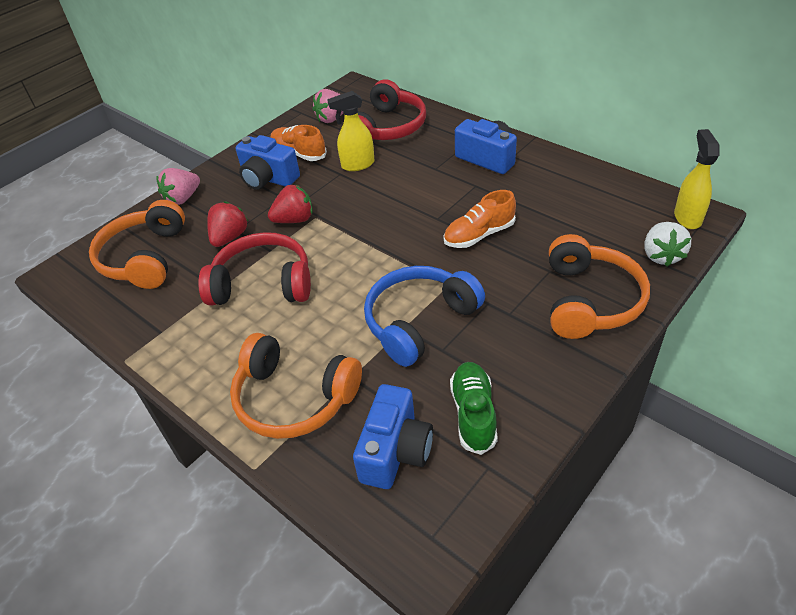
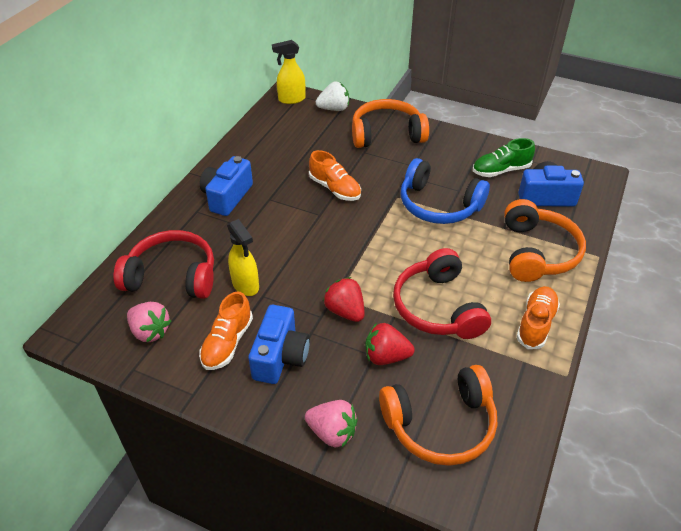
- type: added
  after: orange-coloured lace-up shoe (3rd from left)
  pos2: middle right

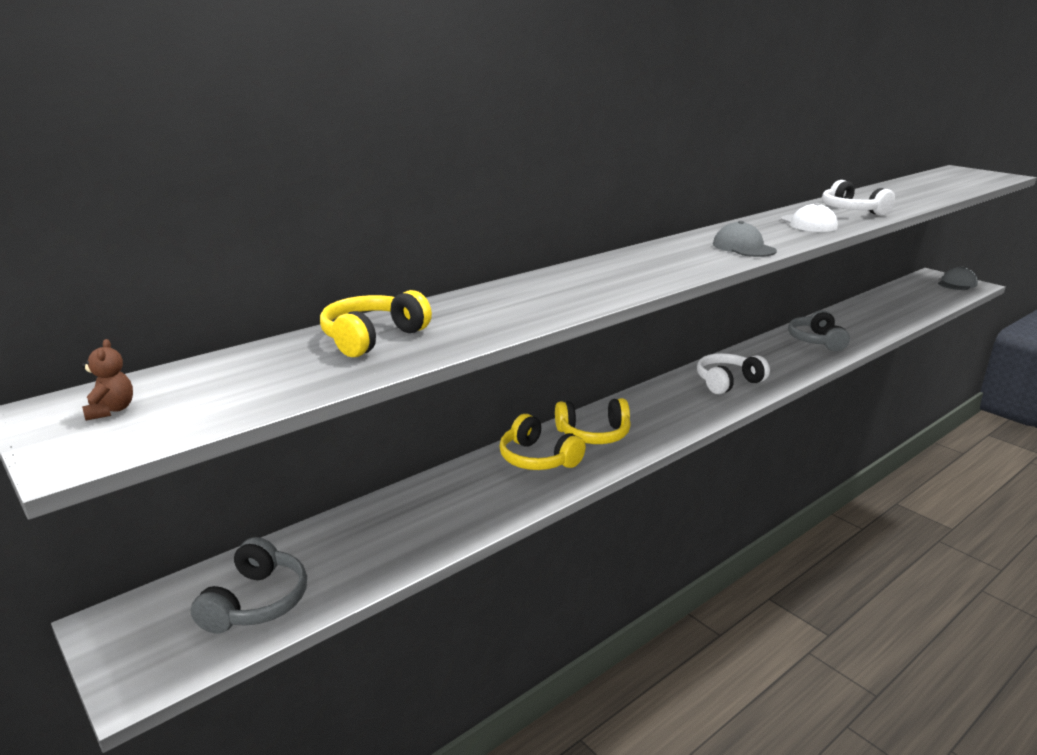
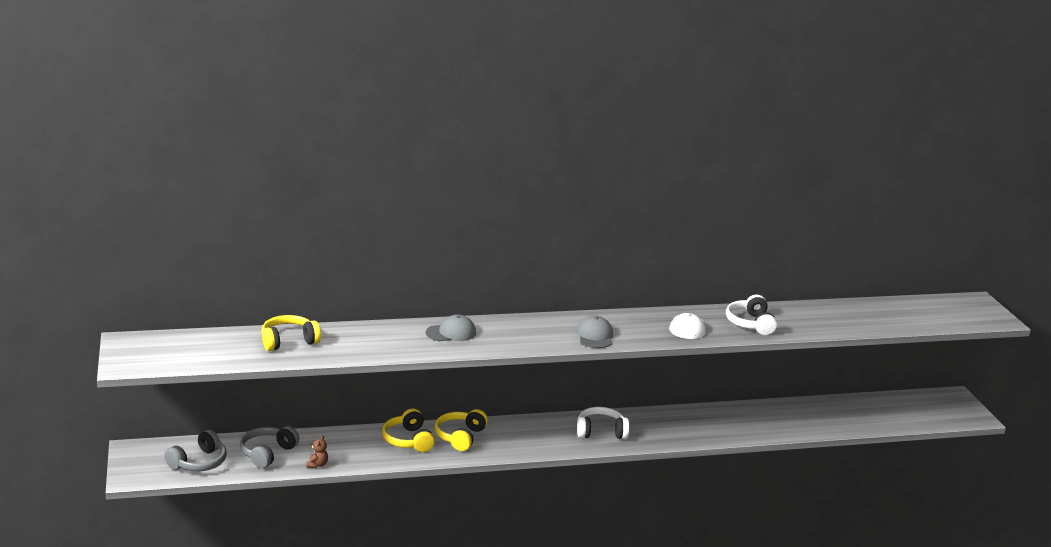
- type: moved
  before: dark brown stuffed bear
  pos1: middle left
  pos2: bottom left
- type: moved
  before: grey headphones (2nd from left)
  pos1: middle right
  pos2: bottom left
- type: moved
  before: grey cap (2nd from left in the first image)
  after: grey cap (1st from left)
  pos1: middle right
  pos2: centre
- type: turned
  before: bright yellow headphones (3rd from left)
  pos1: centre
  pos2: bottom centre
  turn: 90

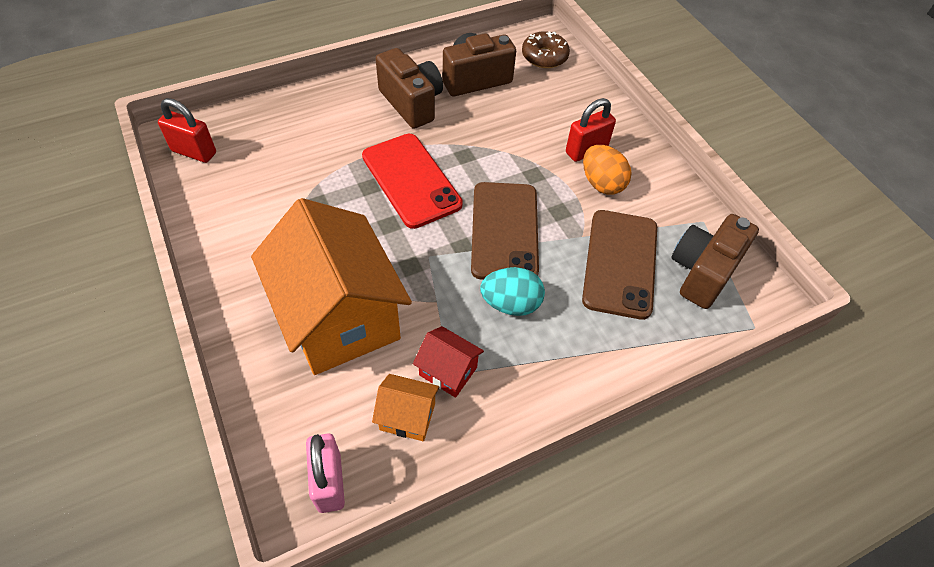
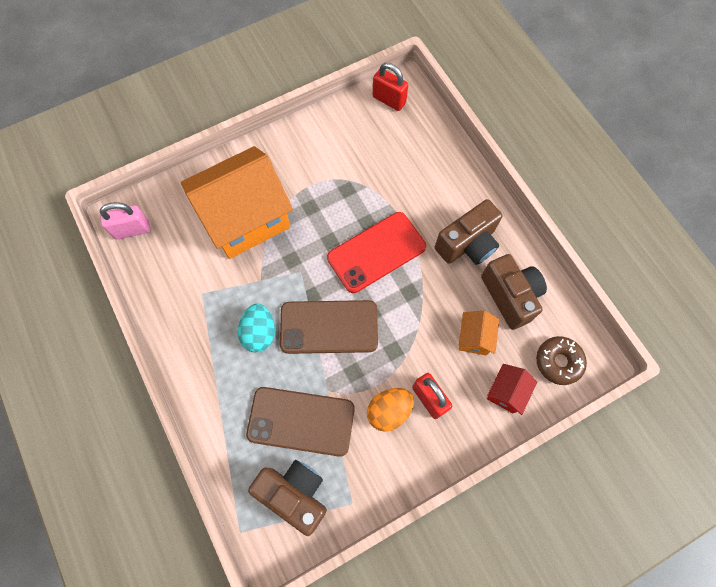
- type: moved
  before: orange-coloured house (2nd from left)
  pos1: bottom centre
  pos2: middle right
- type: moved
  before: red house
  pos1: centre
  pos2: middle right
- type: turned
  before: red padlock (1st from left)
  pos1: top left
  pos2: top centre
  turn: -75

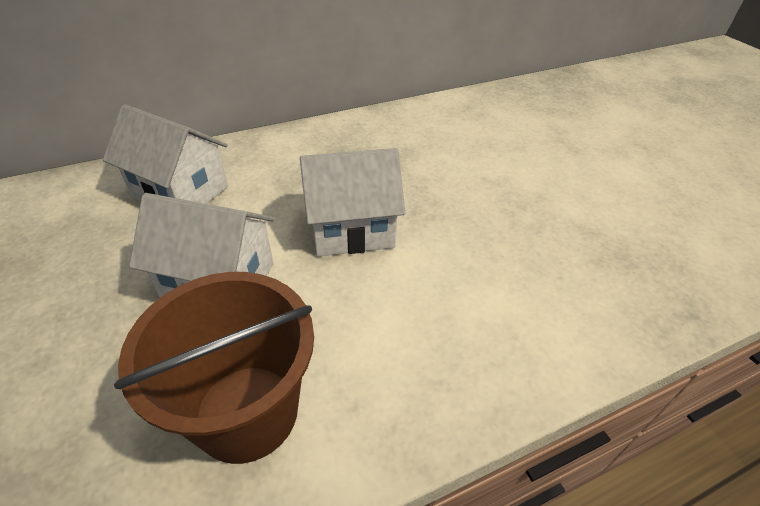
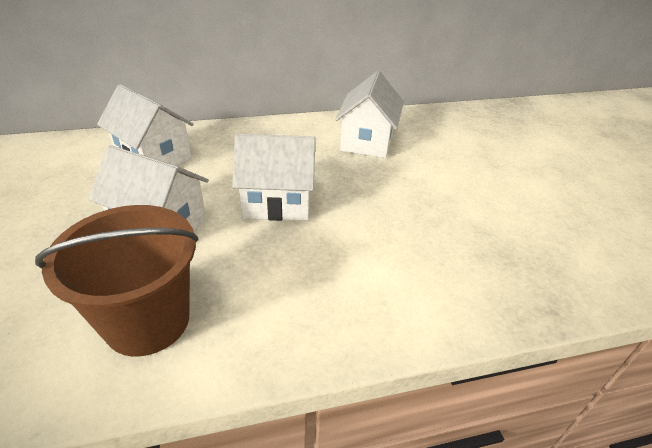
- type: added
  after: pure white house (4th from left)
  pos2: top centre

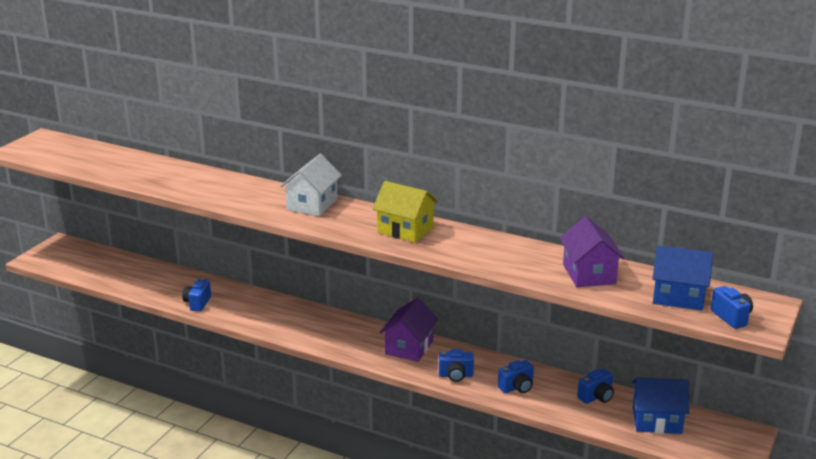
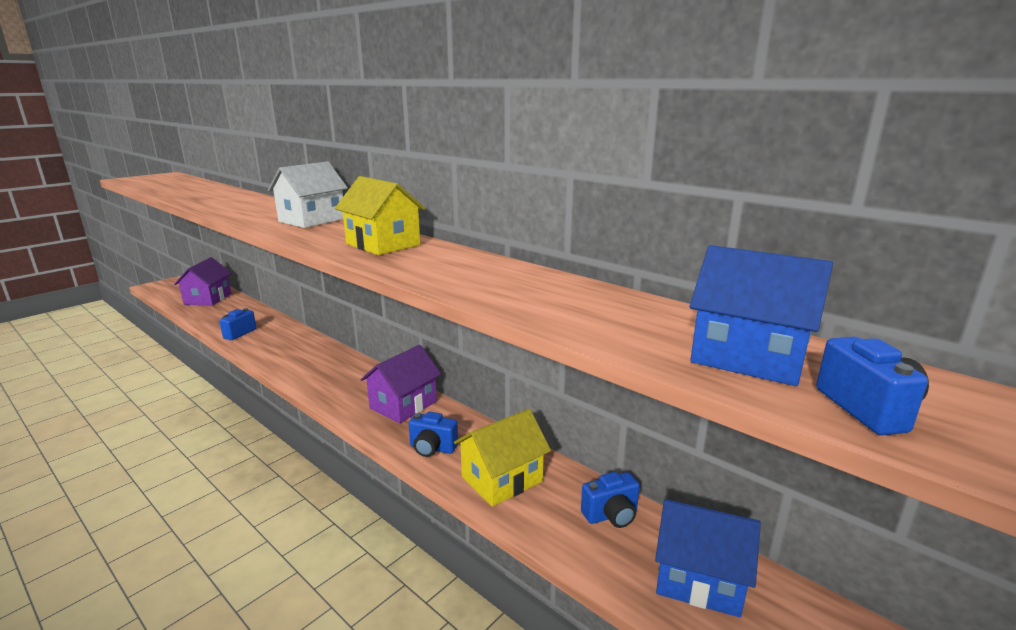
- type: moved
  before: purple house (2nd from left in the first image)
  after: purple house (1st from left)
  pos1: middle right
  pos2: middle left
- type: replaced
  before: cobalt photo camera (3rd from left)
  after: bright yellow house (2nd from left)
  pos1: bottom centre
  pos2: bottom centre

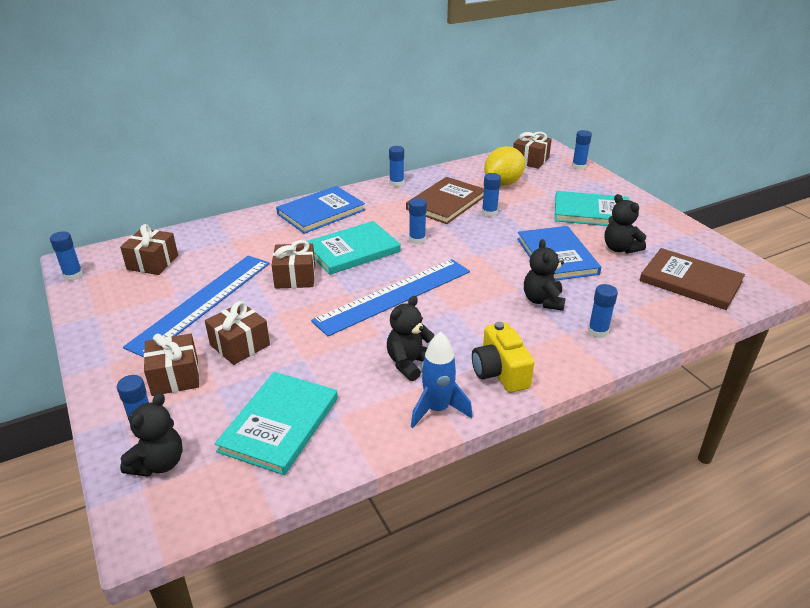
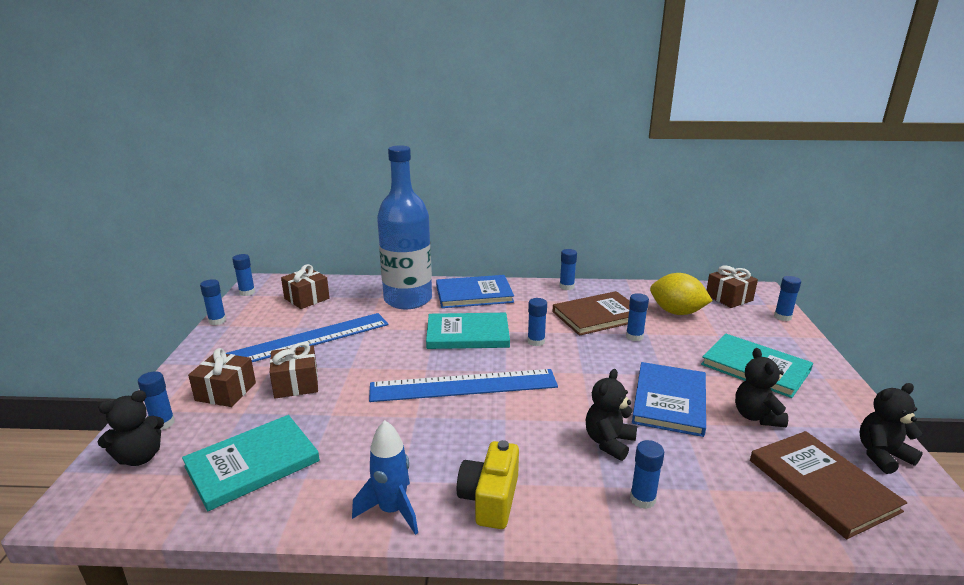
- type: removed
  before: dark brown gift (4th from left)
  pos1: centre
- type: added
  after: cobalt glue stick (2nd from left)
  pos2: middle left
- type: added
  after: cobalt drink bottle
  pos2: centre
- type: moved
  before: jet-black stuffed bear (2nd from left in the first image)
  after: jet-black stuffed bear (4th from left)
  pos1: centre
  pos2: bottom right
- type: turned
  before: bright yellow lemon
  pos1: top centre
  pos2: middle right
  turn: 45

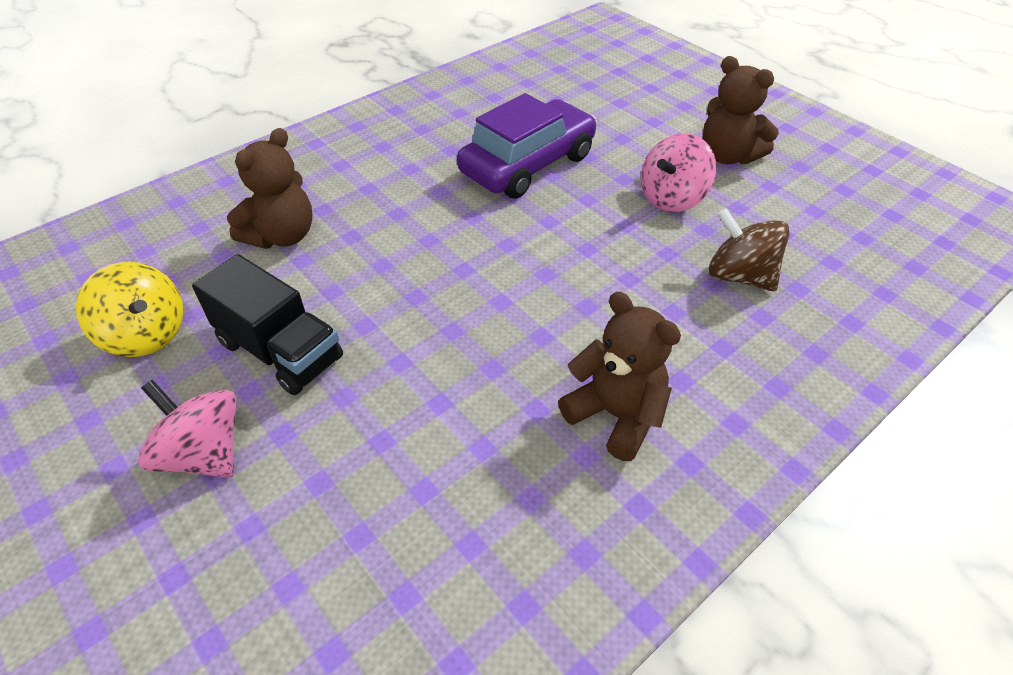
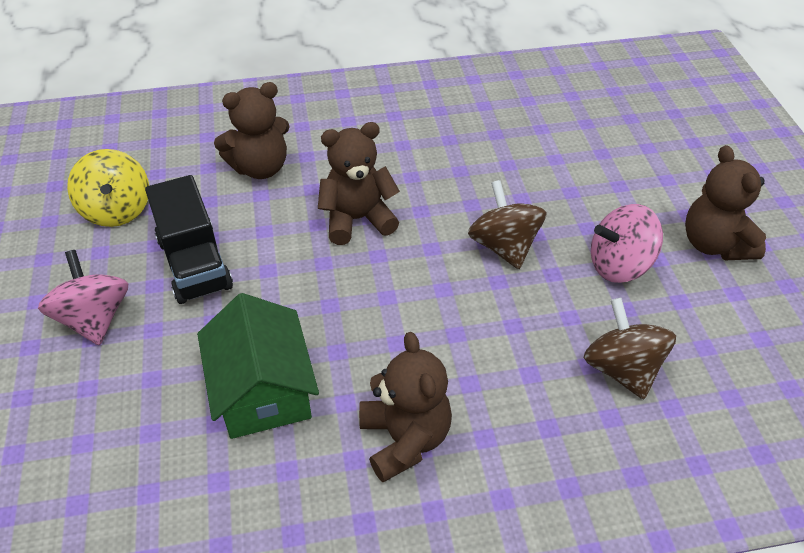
- type: removed
  before: purple toy car
  pos1: top centre
- type: added
  after: emerald house
  pos2: middle left
- type: added
  after: dark brown stuffed bear (2nd from left)
  pos2: top centre
- type: added
  after: dark brown spinning top (1st from left)
  pos2: centre

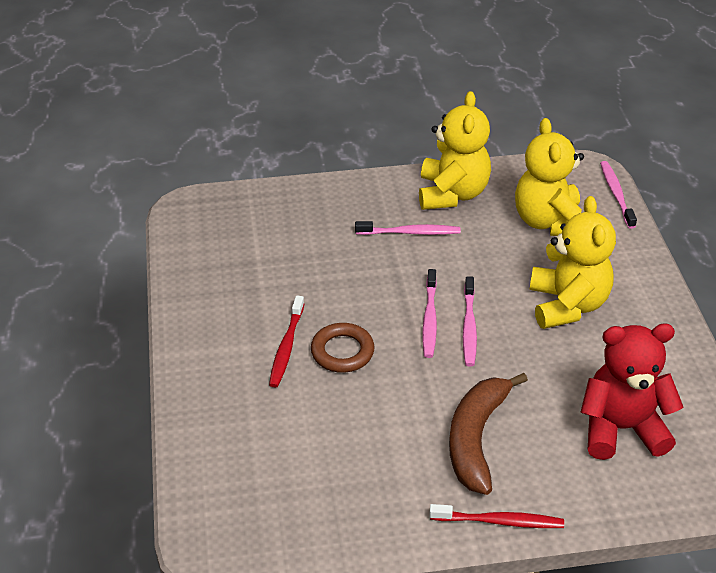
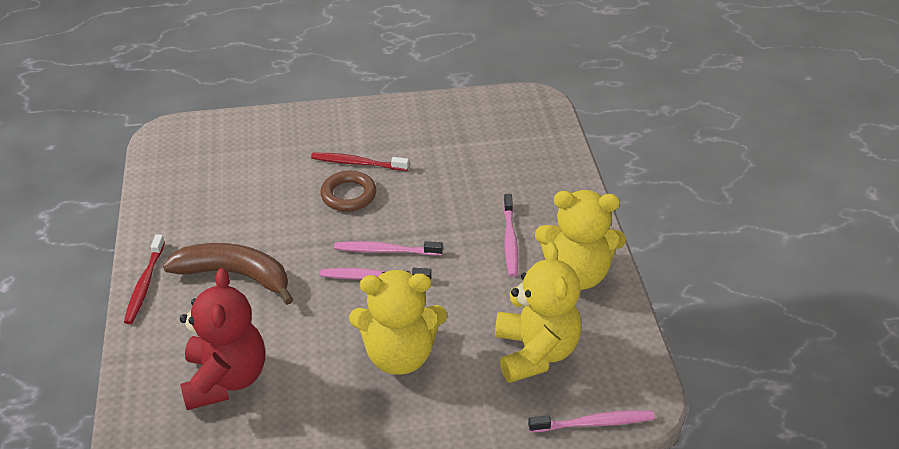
- type: turned
  before: bright yellow stuffed bear (2nd from left)
  pos1: top right
  pos2: bottom centre
  turn: 90

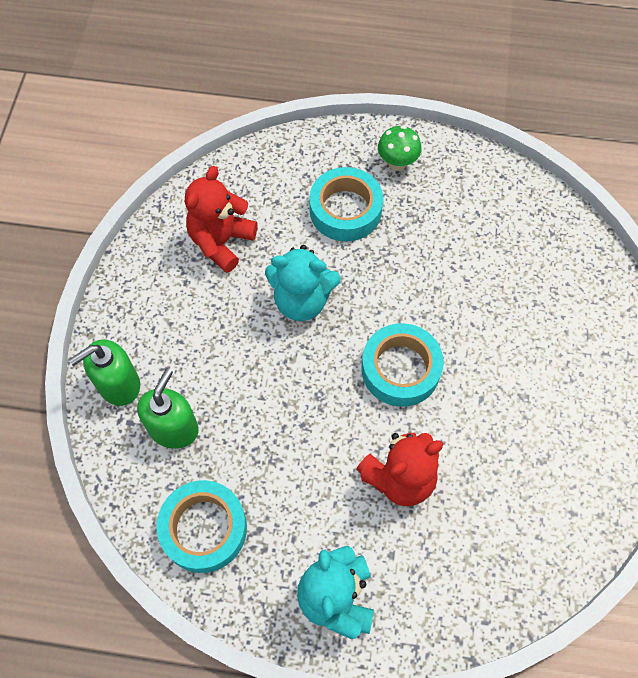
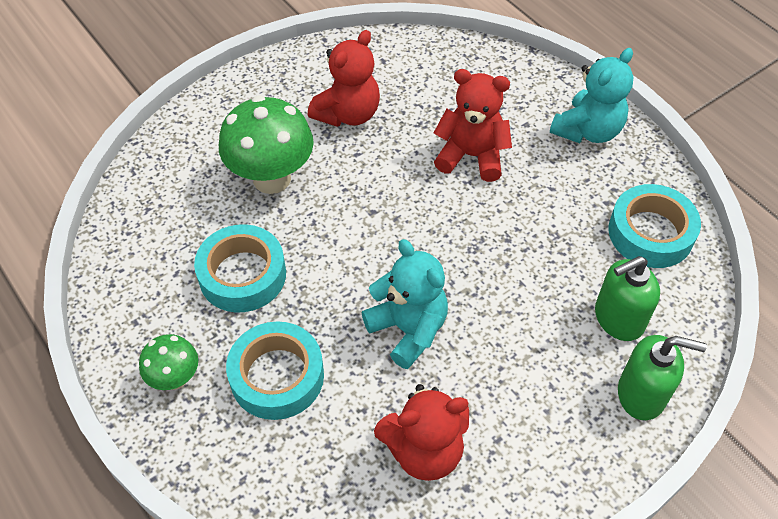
- type: added
  after: emerald fungus (2nd from left)
  pos2: top centre
- type: added
  after: red stuffed bear (1st from left)
  pos2: top centre
- type: moved
  before: turquoise roll of tape (3rd from left in the first image)
  after: turquoise roll of tape (1st from left)
  pos1: centre
  pos2: middle left

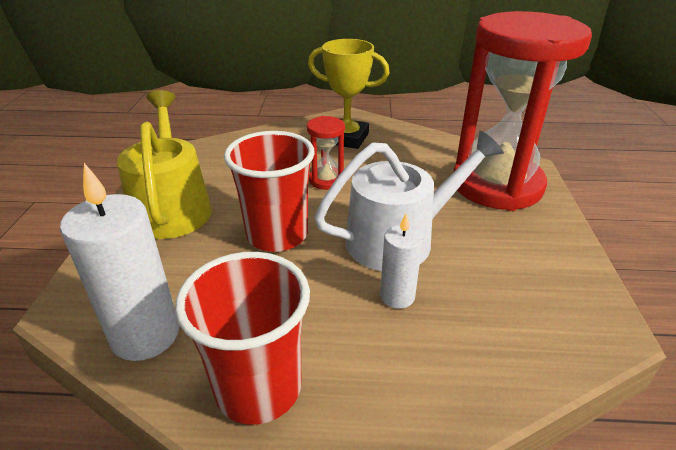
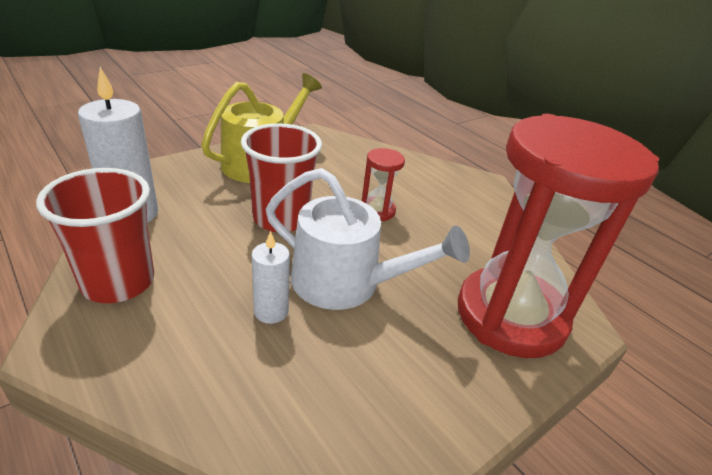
- type: removed
  before: bright yellow award cup
  pos1: top centre

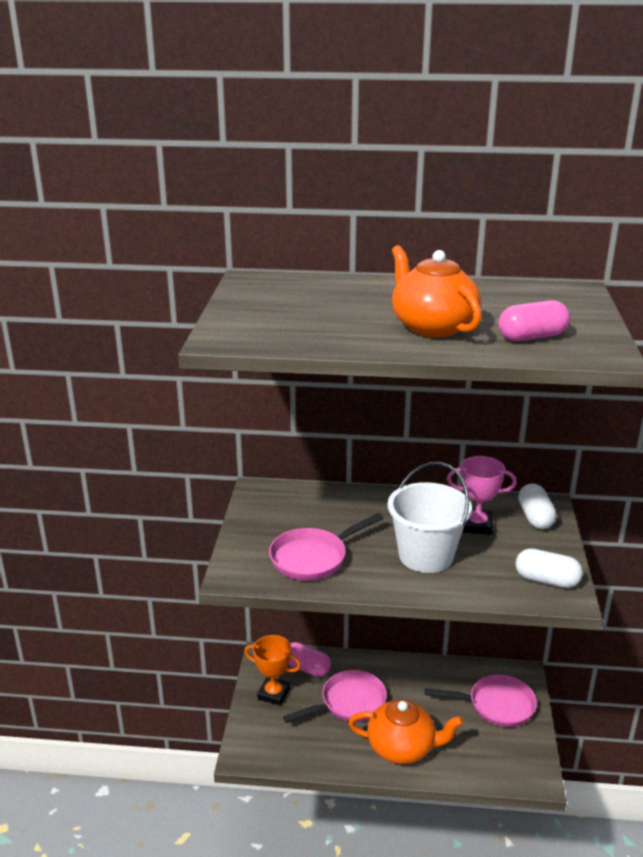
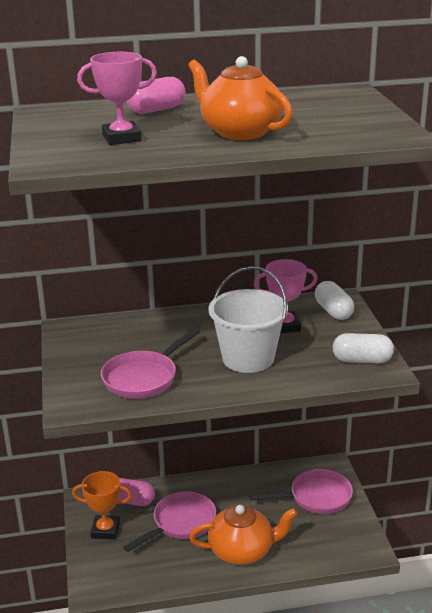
- type: added
  after: rosy award cup (1st from left)
  pos2: top left
- type: moved
  before: rosy pill shape (2nd from left)
  pos1: middle right
  pos2: top centre

